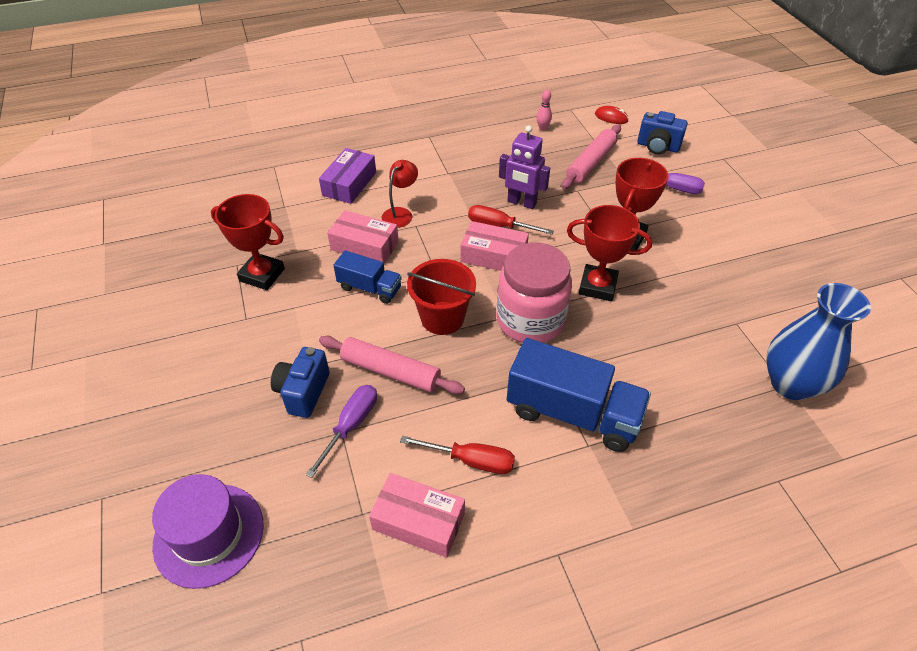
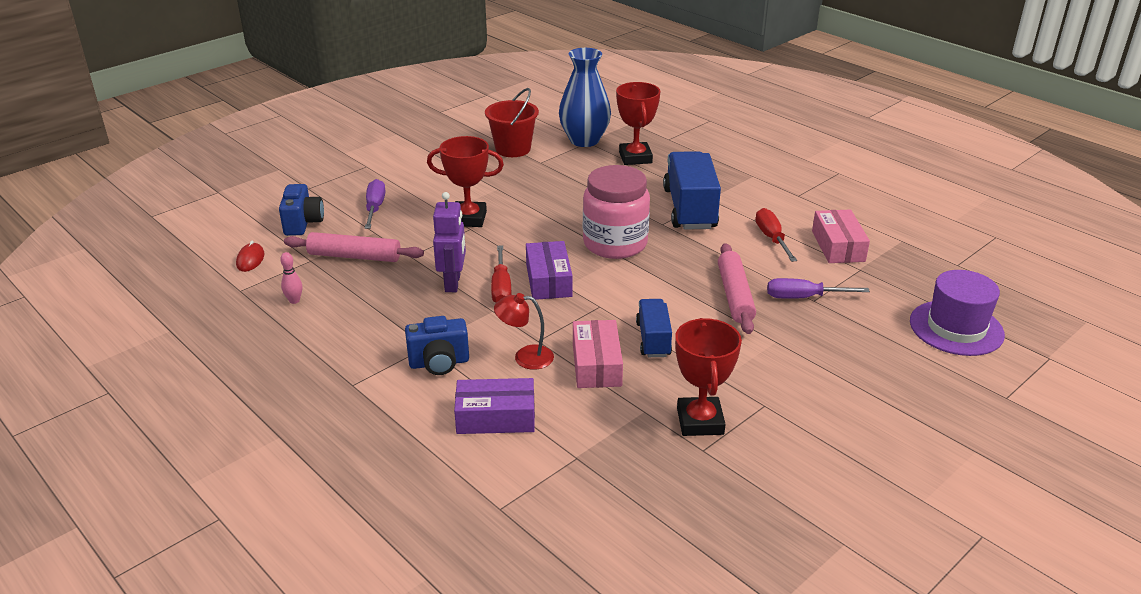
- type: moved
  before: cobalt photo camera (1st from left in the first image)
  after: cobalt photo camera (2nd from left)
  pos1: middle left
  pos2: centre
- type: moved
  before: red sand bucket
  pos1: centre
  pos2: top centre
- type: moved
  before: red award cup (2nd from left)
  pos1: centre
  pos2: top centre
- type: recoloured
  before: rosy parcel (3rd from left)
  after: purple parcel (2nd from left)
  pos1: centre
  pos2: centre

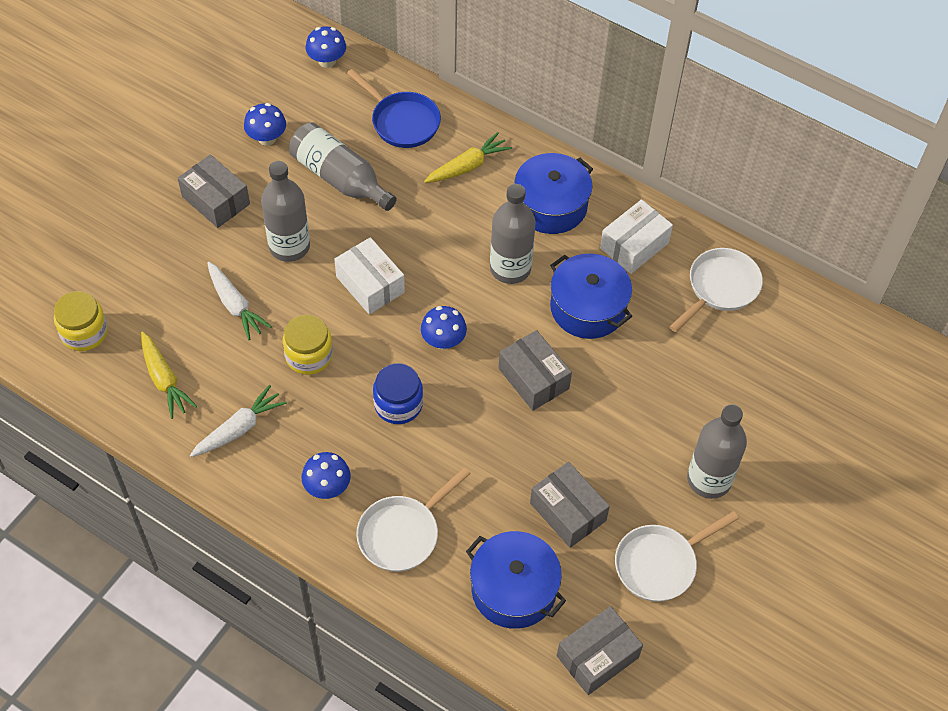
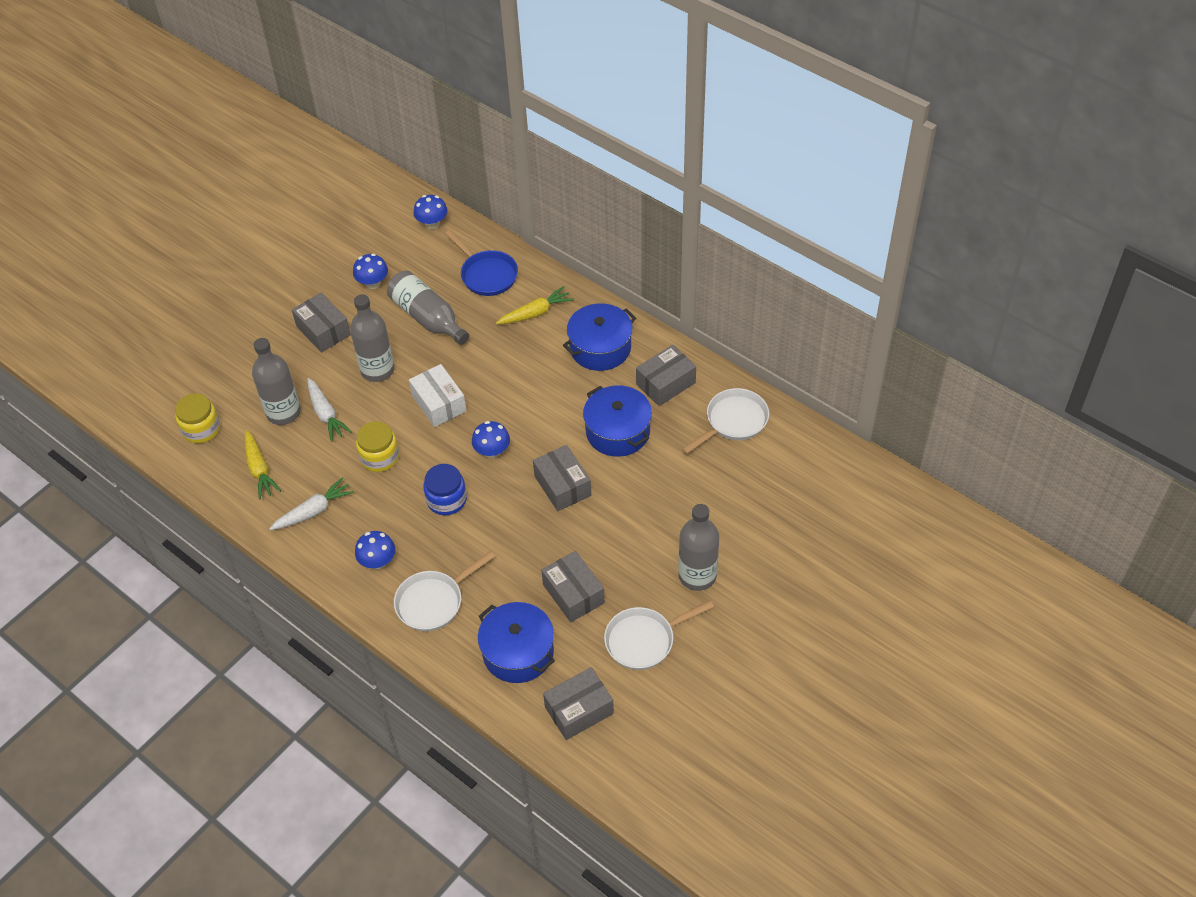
- type: moved
  before: grey drink bottle (3rd from left in the first image)
  after: grey drink bottle (1st from left)
  pos1: top centre
  pos2: middle left
- type: recoloured
  before: pure white parcel (2nd from left)
  after: grey parcel (5th from left)
  pos1: top right
  pos2: centre

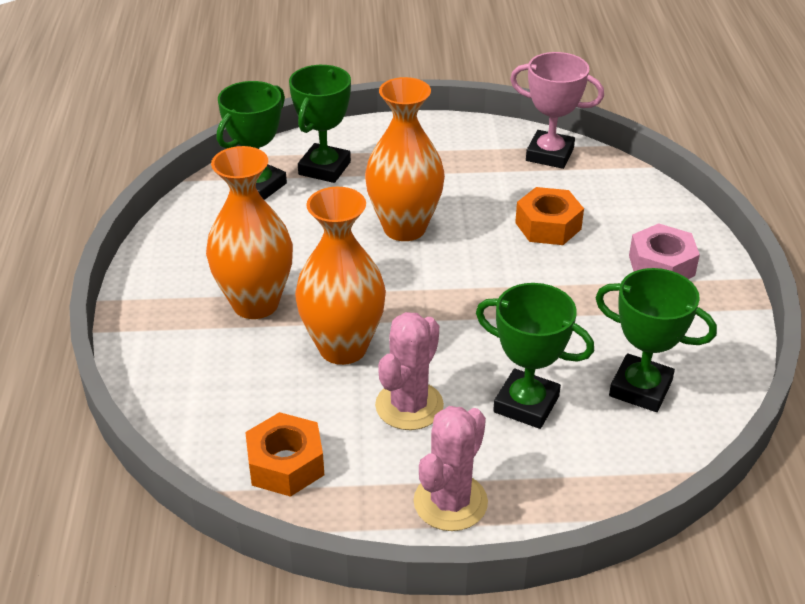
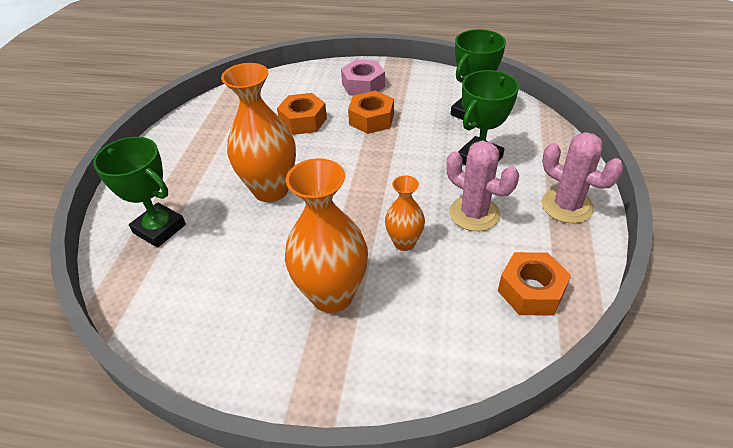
- type: removed
  before: emerald award cup (1st from left)
  pos1: top left
- type: removed
  before: rosy award cup
  pos1: top right
- type: added
  after: orange-coloured hexagon nut (2nd from left)
  pos2: top centre
- type: resized
  before: orange-coloured flower vase (2nd from left in the first image)
  pos1: centre
  pos2: centre
  scale: 0.55

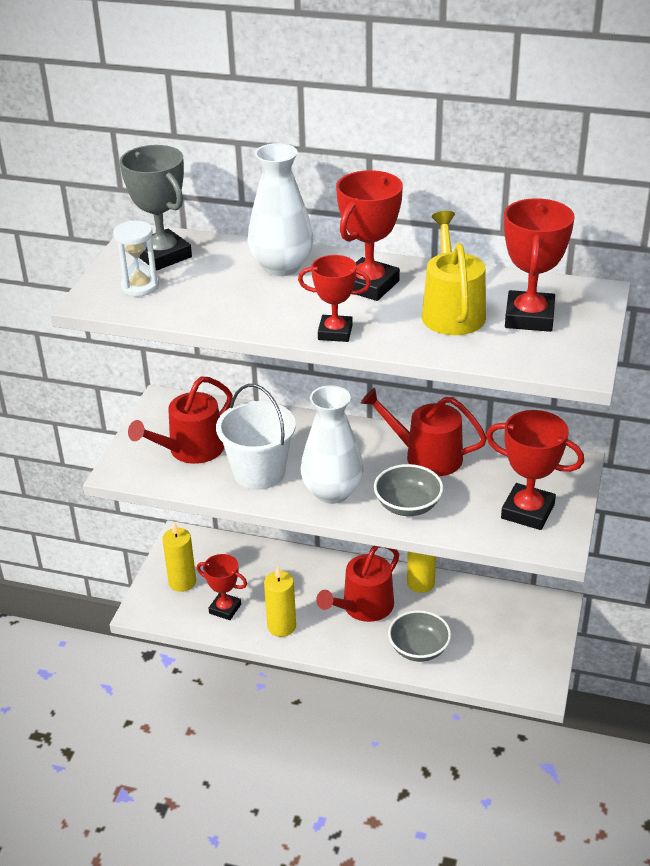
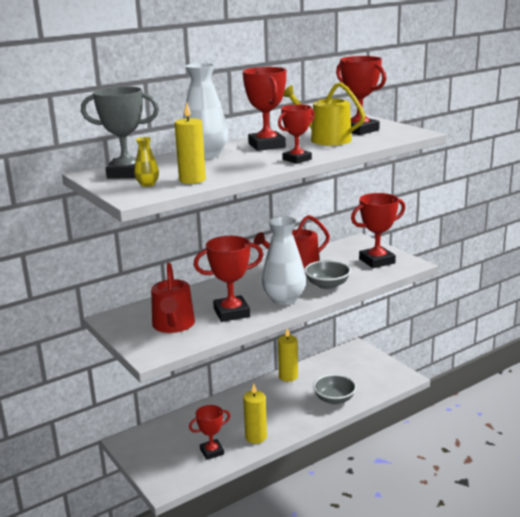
- type: removed
  before: red watering can (2nd from left)
  pos1: bottom centre
- type: moved
  before: bright yellow candle (1st from left)
  pos1: middle left
  pos2: top centre
- type: replaced
  before: pure white sand timer
  after: bright yellow flower vase
  pos1: top left
  pos2: top left
- type: replaced
  before: pure white sand bucket
  after: red award cup (2nd from left)
  pos1: centre
  pos2: centre

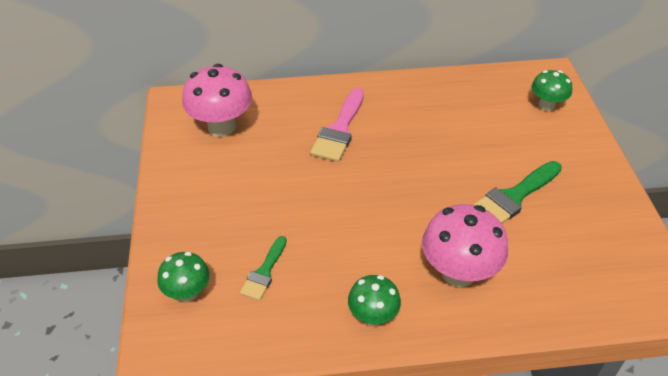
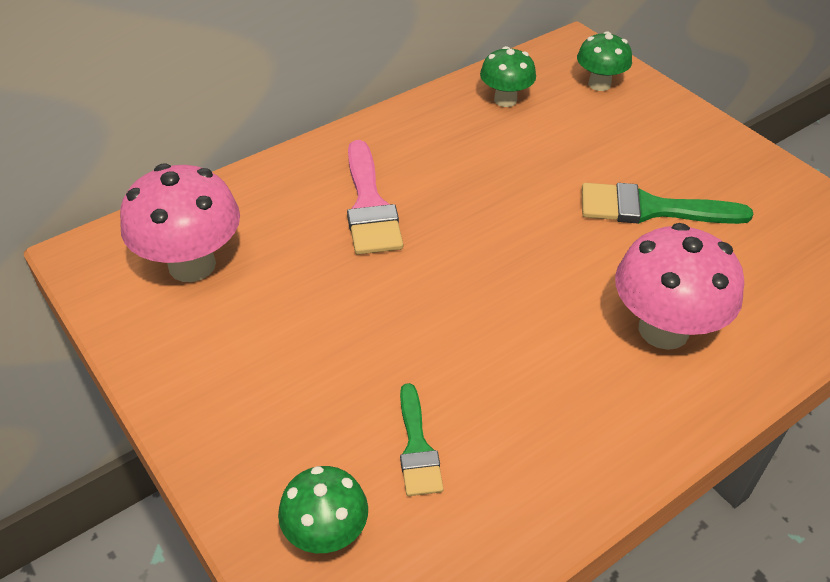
- type: moved
  before: emerald fungus (2nd from left)
  pos1: bottom centre
  pos2: top centre
- type: turned
  before: emerald paintbrush (2nd from left)
  pos1: middle right
  pos2: middle right
  turn: 75

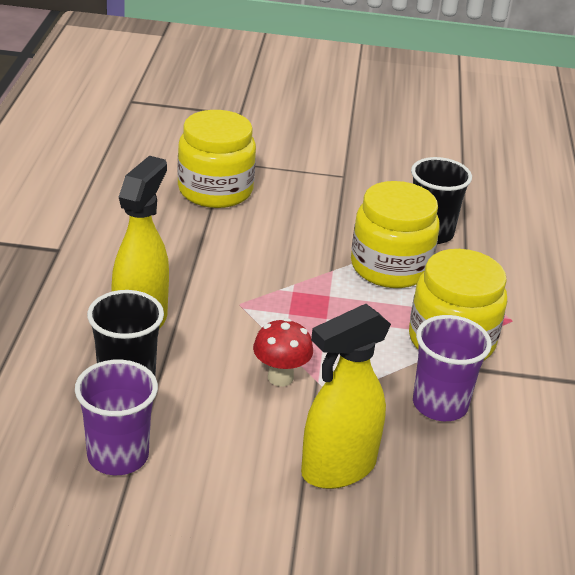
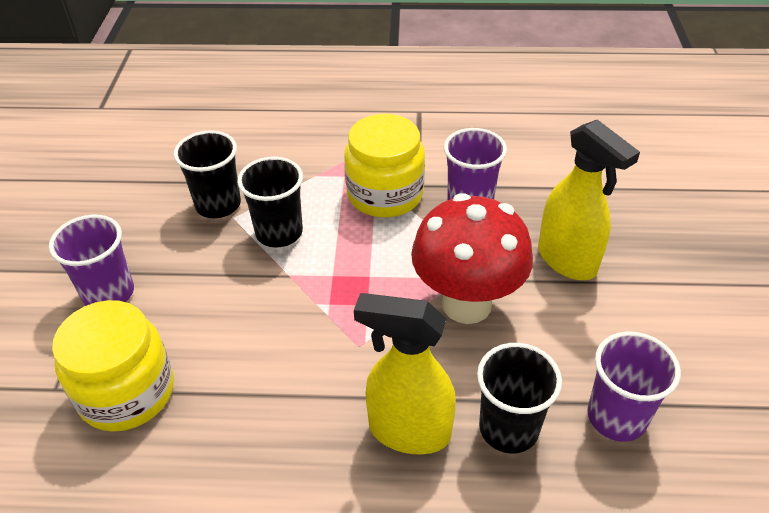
- type: added
  after: purple beaker (1st from left)
  pos2: middle left
- type: replaced
  before: bright yellow jam jar (2nd from left)
  after: jet-black beaker (2nd from left)
  pos1: middle right
  pos2: centre
- type: resized
  before: red fungus
  pos1: centre
  pos2: centre
  scale: 2.03

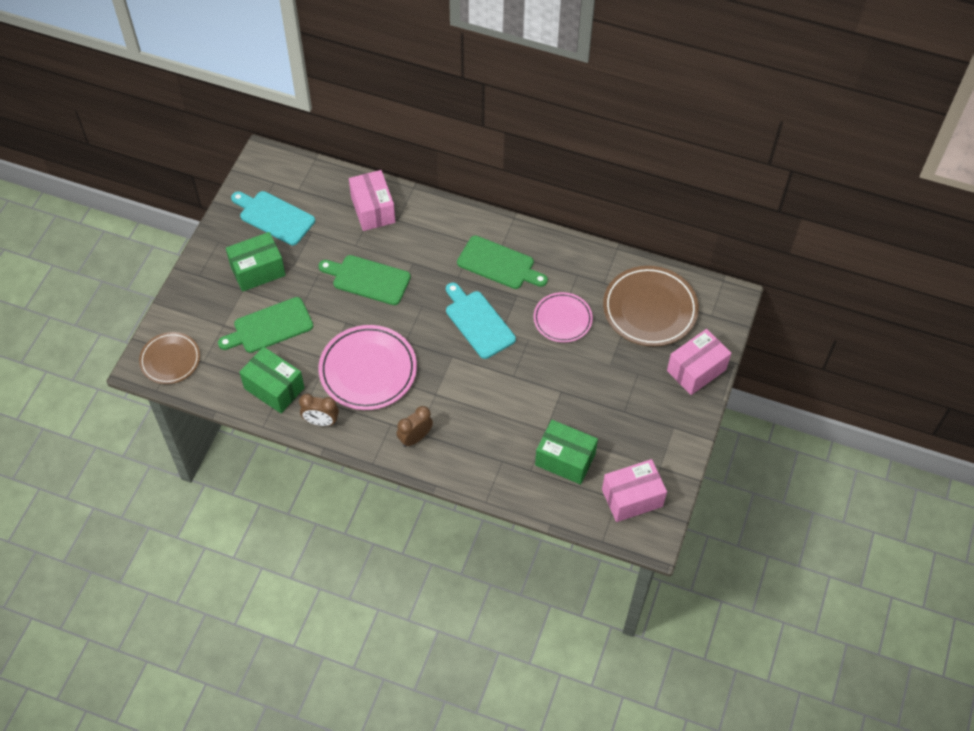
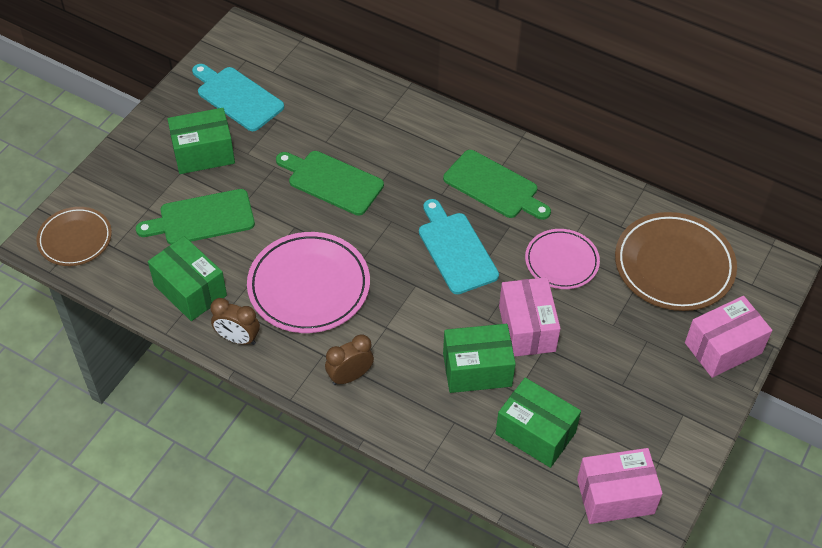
- type: added
  after: emerald parcel (3rd from left)
  pos2: centre
- type: moved
  before: rosy parcel (1st from left)
  pos1: top centre
  pos2: centre

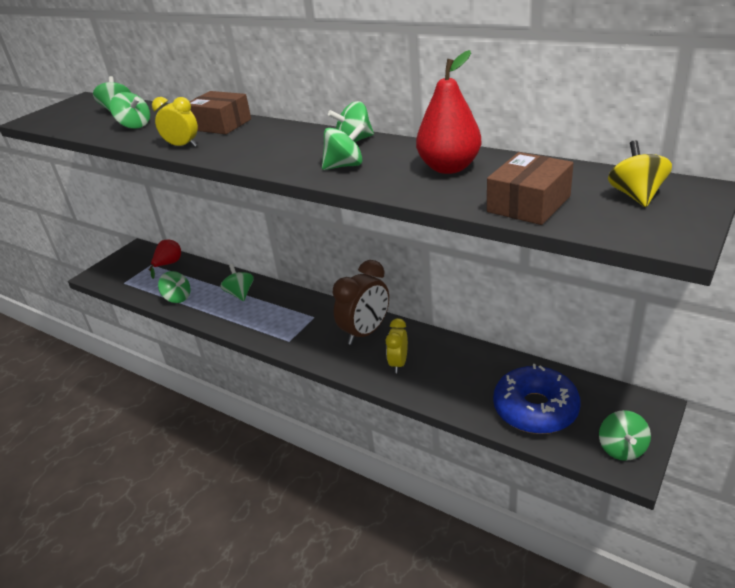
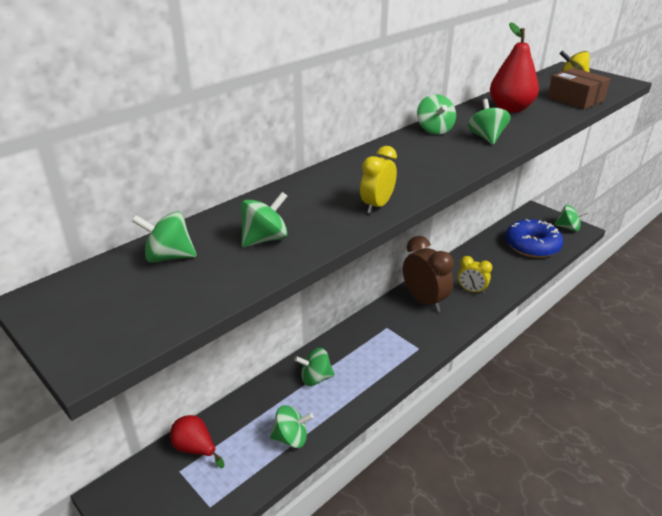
- type: removed
  before: dark brown parcel (1st from left)
  pos1: top left
- type: turned
  before: emerald spinning top (3rd from left)
  pos1: middle left
  pos2: bottom centre
  turn: 45

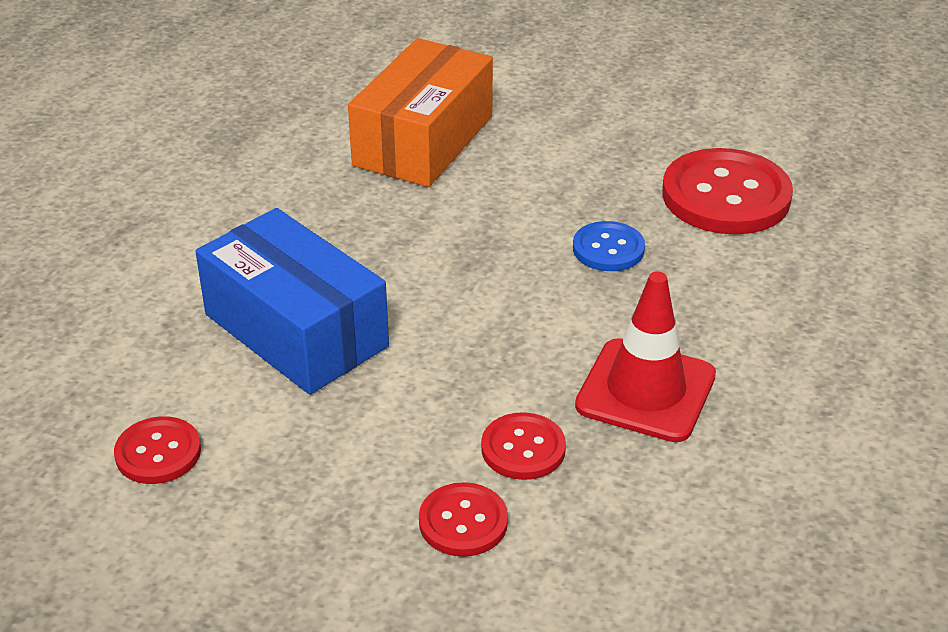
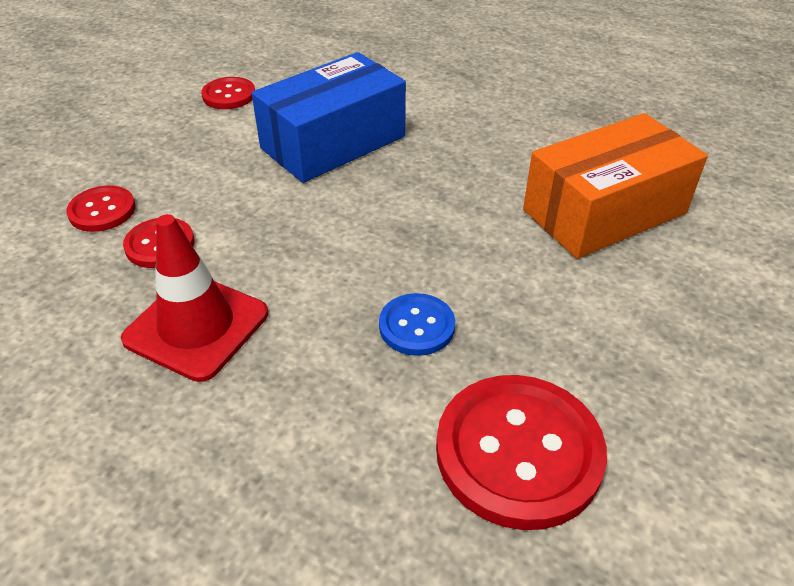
- type: turned
  before: orange-coloured parcel
  pos1: top centre
  pos2: top right
  turn: -60

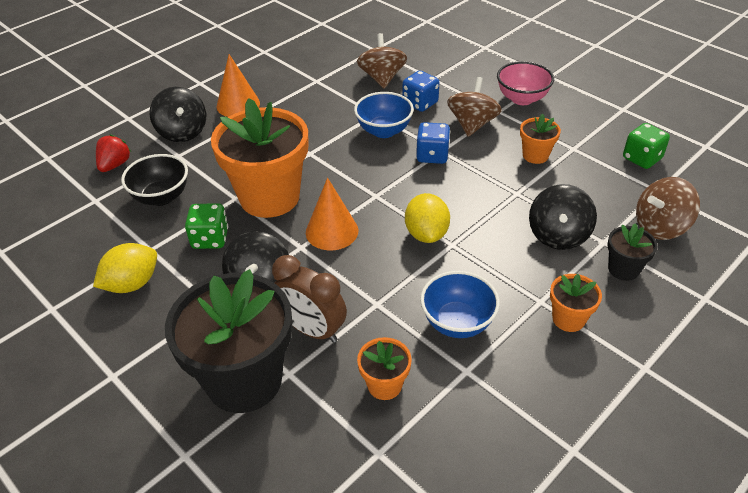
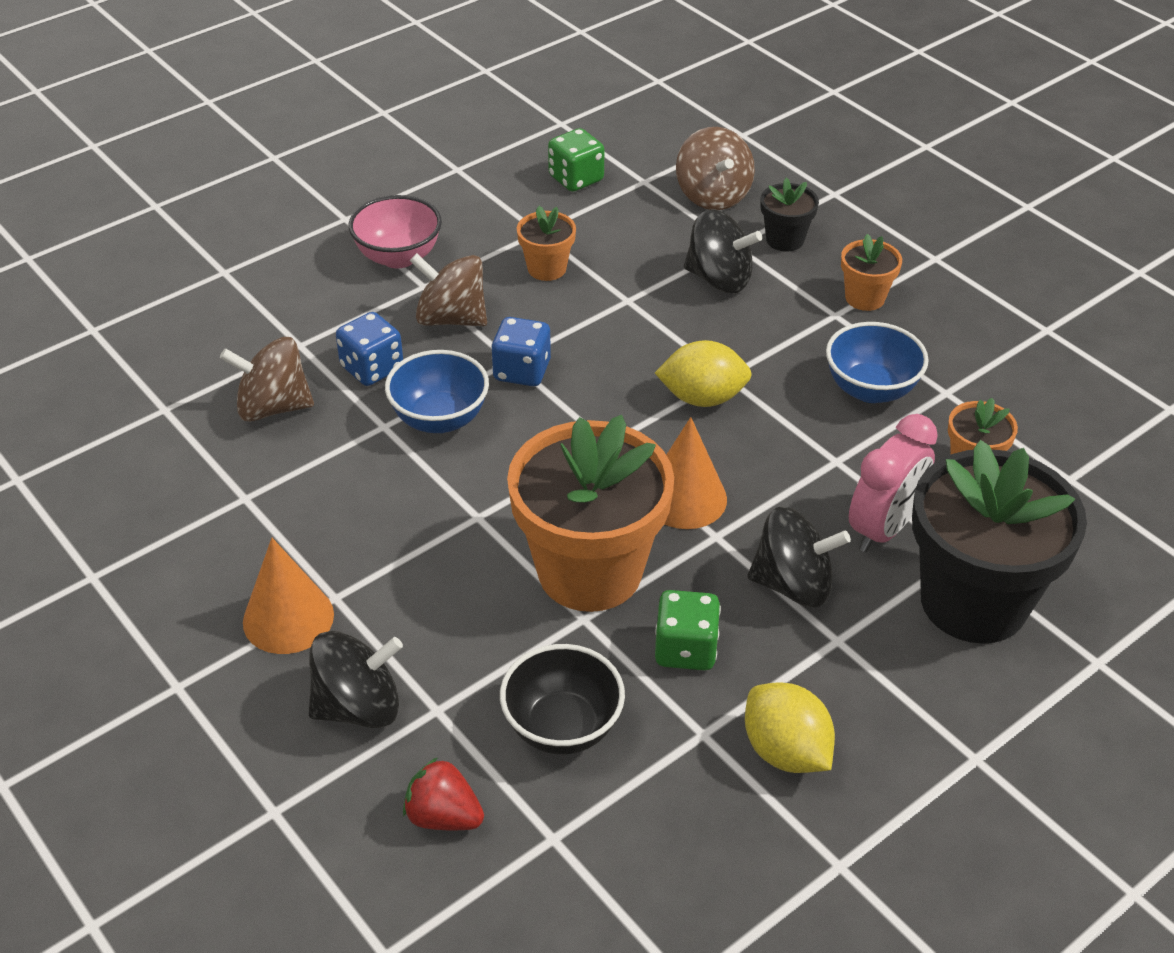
- type: recoloured
  before: dark brown clock
  after: rosy clock
  pos1: centre
  pos2: middle right

